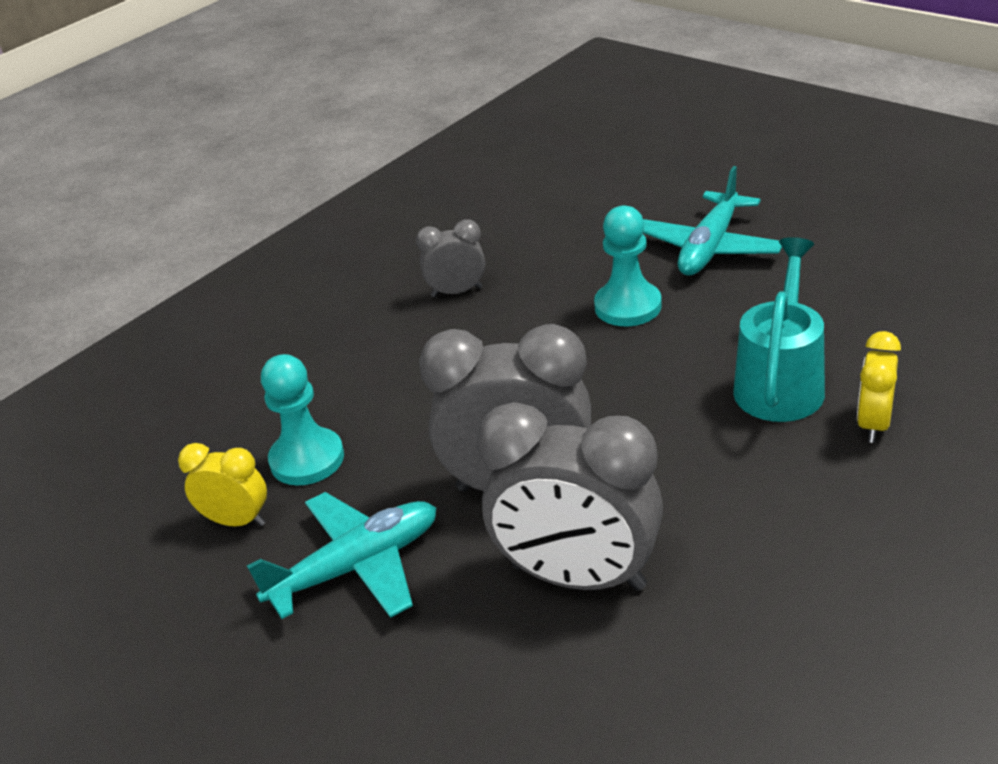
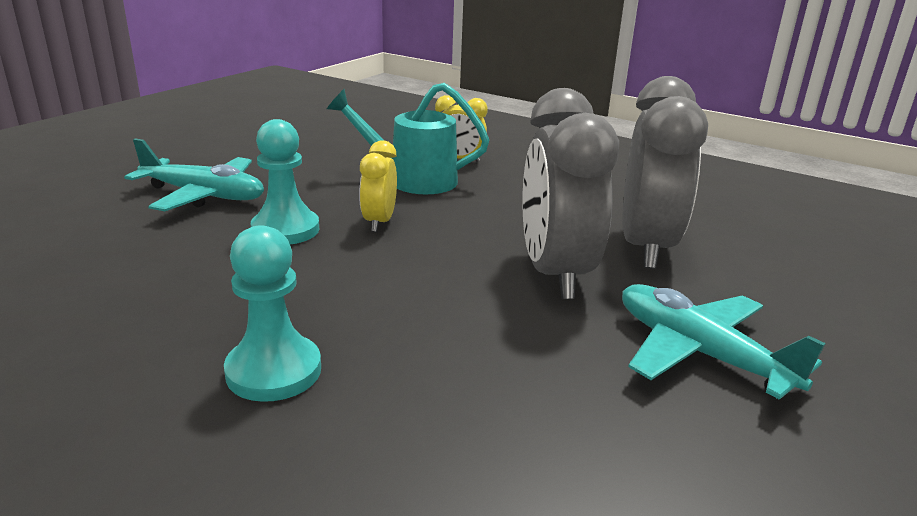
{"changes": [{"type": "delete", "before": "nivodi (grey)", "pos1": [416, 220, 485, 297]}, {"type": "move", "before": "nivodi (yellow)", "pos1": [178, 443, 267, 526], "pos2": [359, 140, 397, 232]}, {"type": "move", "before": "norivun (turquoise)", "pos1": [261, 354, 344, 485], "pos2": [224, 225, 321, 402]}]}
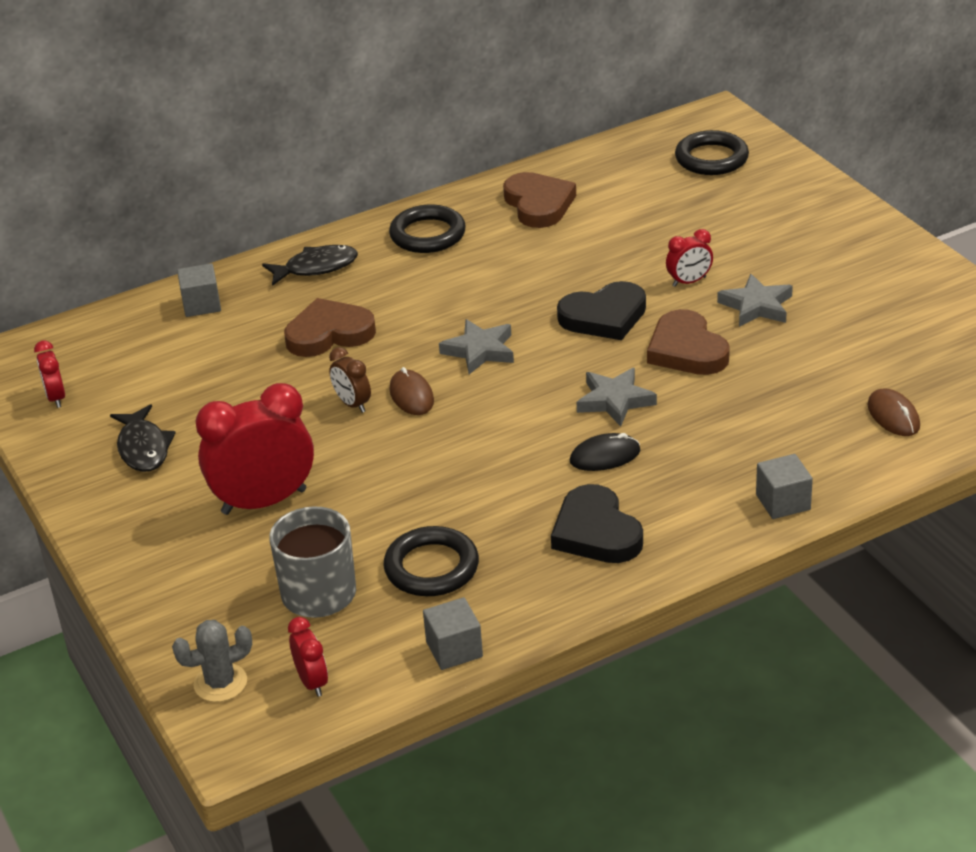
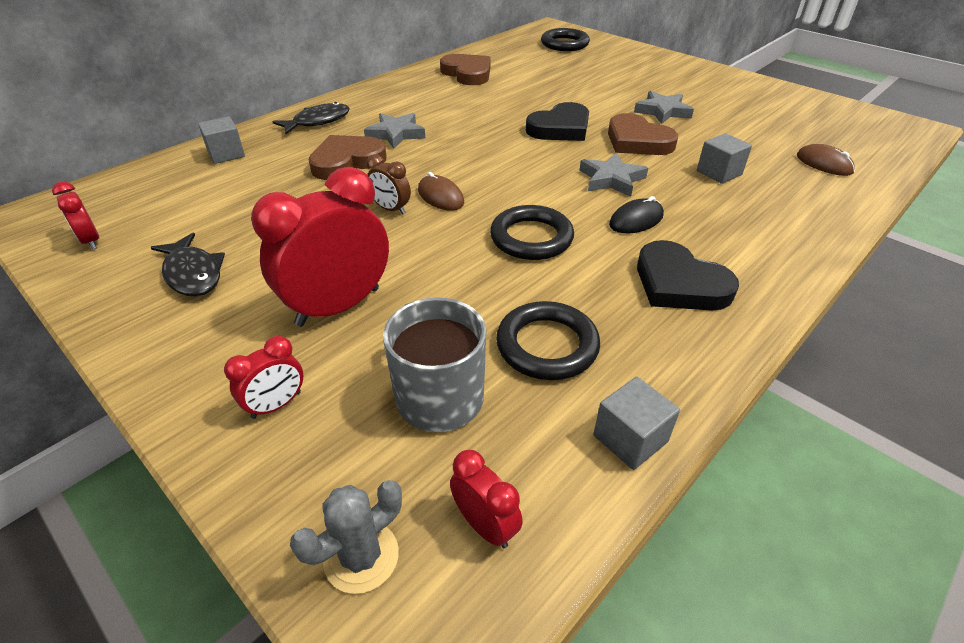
{"changes": [{"type": "move", "before": "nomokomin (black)", "pos1": [389, 205, 466, 253], "pos2": [490, 205, 574, 260]}, {"type": "move", "before": "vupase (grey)", "pos1": [439, 319, 514, 374], "pos2": [364, 113, 425, 149]}, {"type": "move", "before": "nivodi (red)", "pos1": [666, 229, 713, 287], "pos2": [224, 336, 303, 419]}, {"type": "move", "before": "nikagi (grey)", "pos1": [756, 454, 813, 519], "pos2": [697, 133, 752, 184]}]}
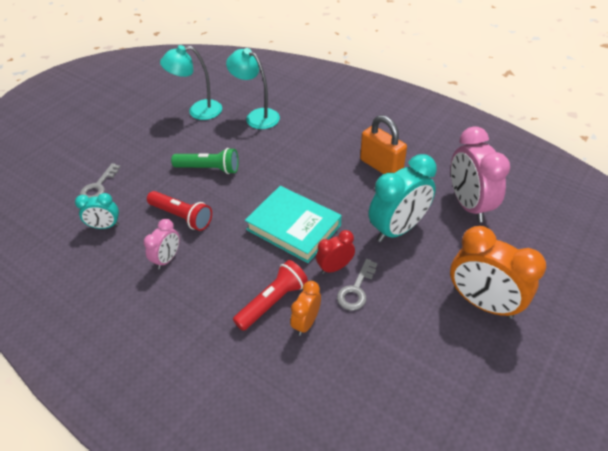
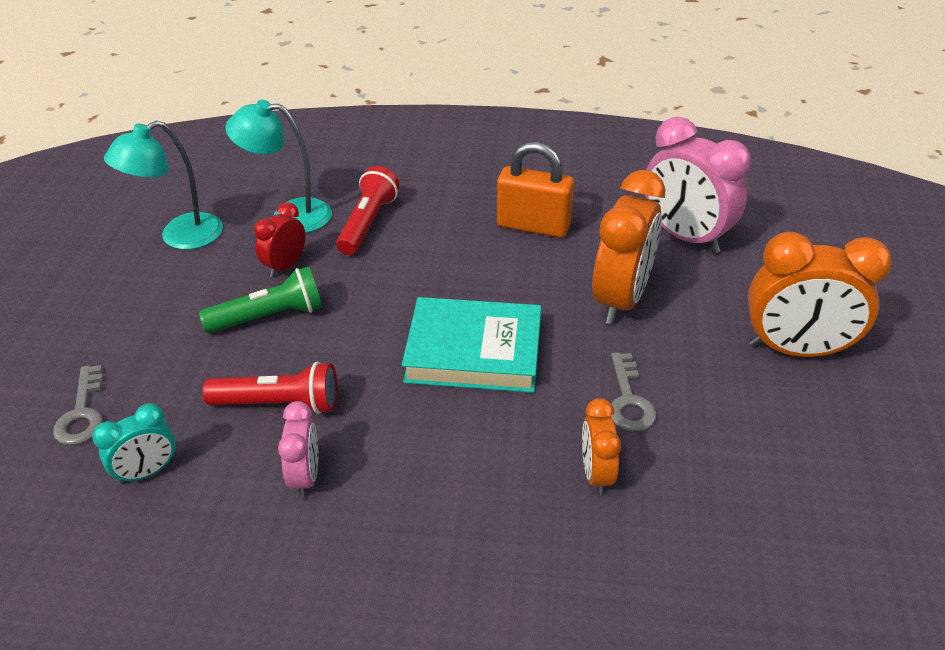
{"changes": [{"type": "move", "before": "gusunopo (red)", "pos1": [233, 260, 308, 331], "pos2": [336, 166, 399, 255]}, {"type": "move", "before": "nivodi (red)", "pos1": [316, 230, 355, 274], "pos2": [254, 202, 306, 277]}, {"type": "recolor", "before": "nivodi (turquoise)", "after": "nivodi (orange)", "pos1": [369, 154, 437, 242], "pos2": [592, 170, 665, 325]}]}
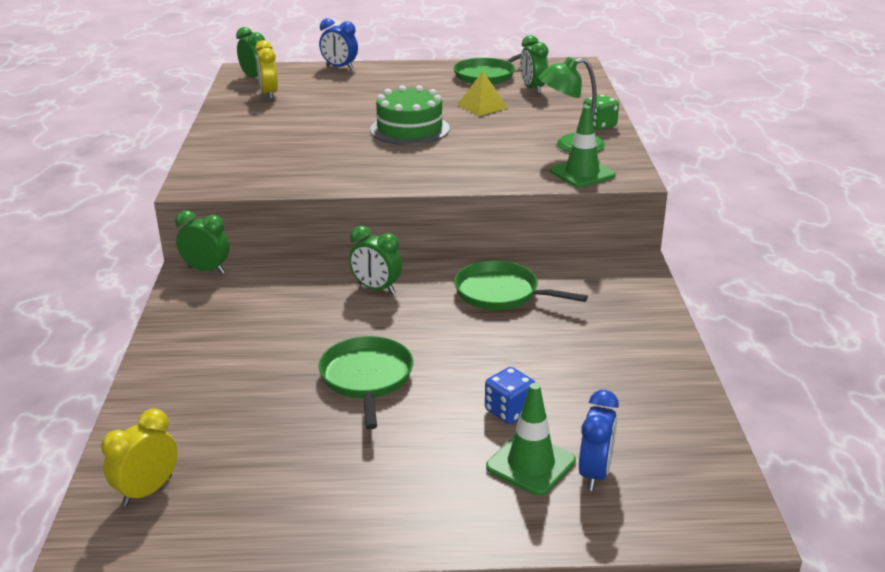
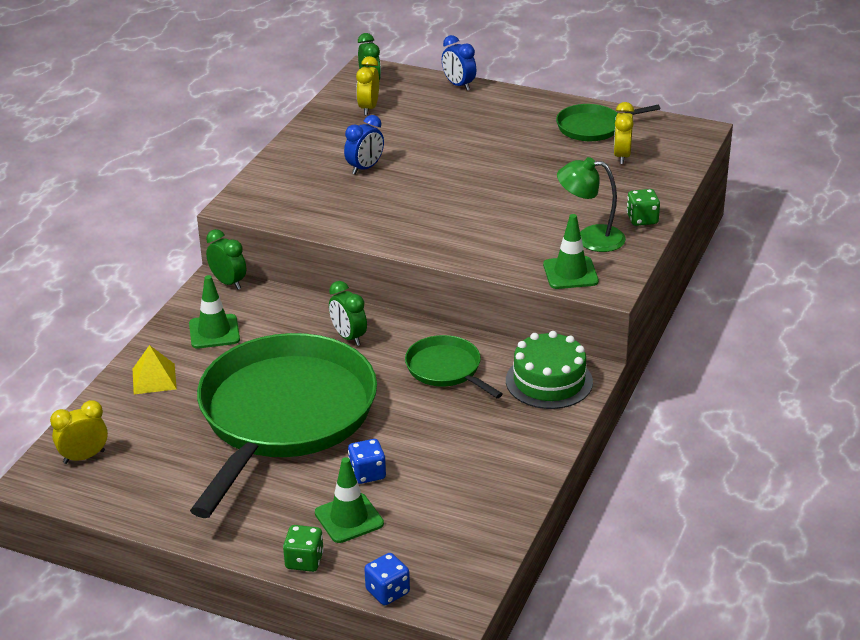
{"changes": [{"type": "insert", "after": "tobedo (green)", "pos2": [189, 275, 240, 349]}, {"type": "insert", "after": "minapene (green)", "pos2": [283, 525, 324, 572]}, {"type": "insert", "after": "minapene (blue)", "pos2": [364, 553, 410, 605]}, {"type": "move", "before": "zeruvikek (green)", "pos1": [370, 85, 450, 145], "pos2": [506, 331, 593, 409]}, {"type": "move", "before": "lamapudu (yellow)", "pos1": [457, 71, 508, 116], "pos2": [133, 345, 177, 394]}, {"type": "move", "before": "nivodi (blue)", "pos1": [579, 390, 619, 491], "pos2": [344, 115, 384, 175]}, {"type": "recolor", "before": "nivodi (green)", "after": "nivodi (yellow)", "pos1": [520, 35, 548, 94], "pos2": [613, 102, 634, 164]}, {"type": "resize", "before": "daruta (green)", "pos1": [319, 336, 413, 429], "pos2": [190, 333, 377, 518], "scale": 2.29}]}
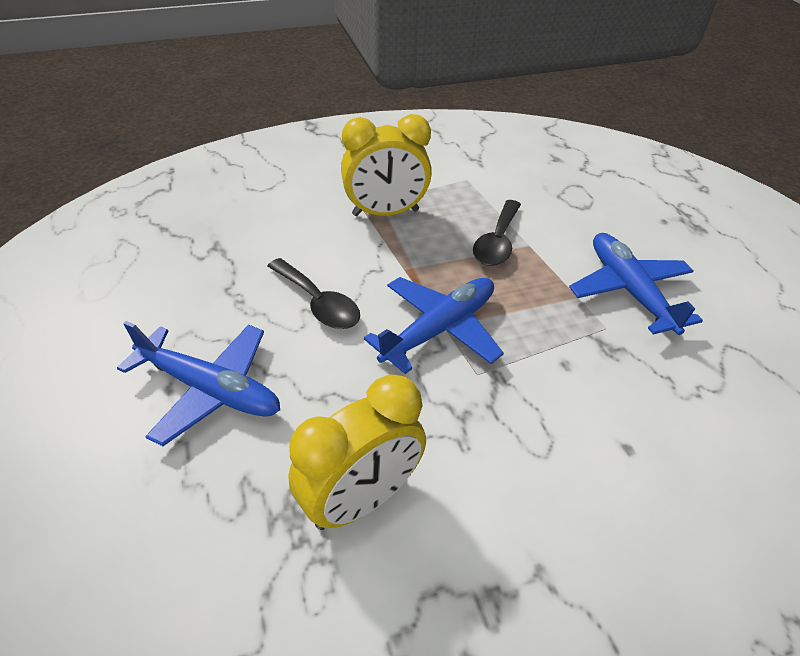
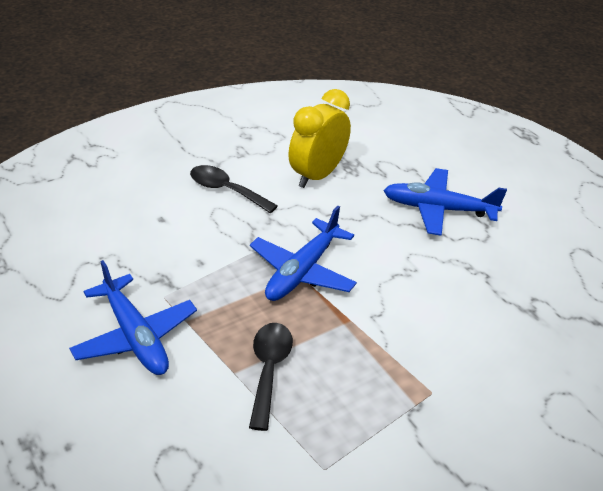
{"changes": [{"type": "delete", "before": "nivodi (yellow)", "pos1": [341, 114, 432, 216]}, {"type": "move", "before": "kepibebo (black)", "pos1": [267, 258, 360, 329], "pos2": [190, 165, 278, 213]}]}
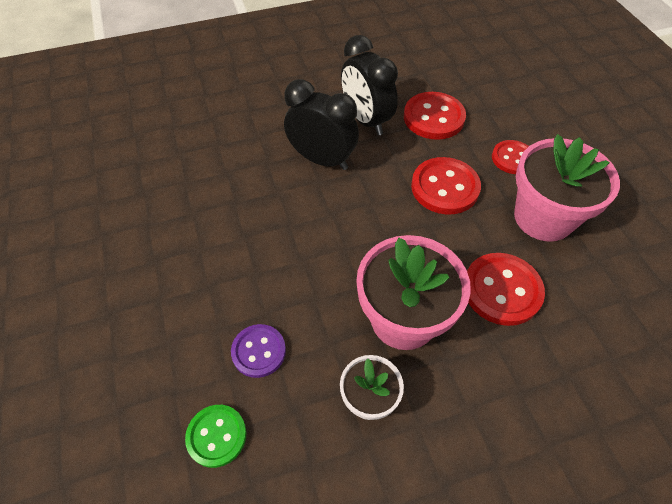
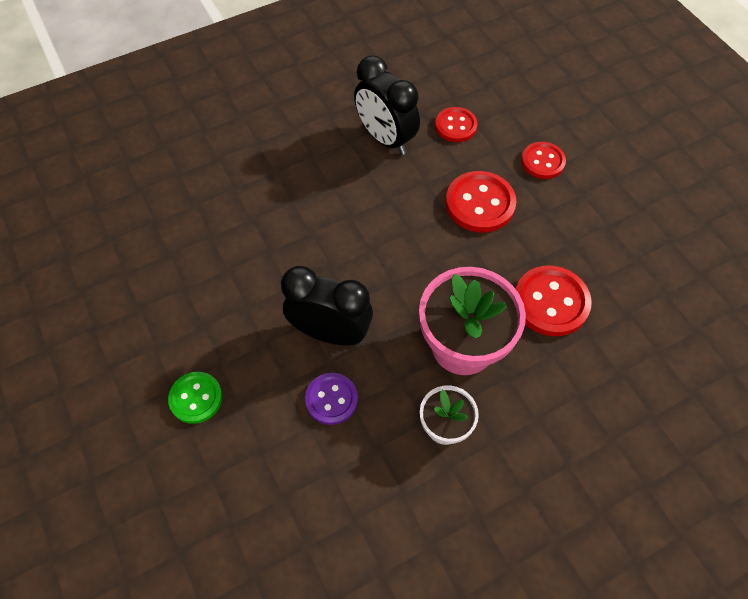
{"changes": [{"type": "delete", "before": "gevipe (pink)", "pos1": [514, 134, 620, 242]}, {"type": "move", "before": "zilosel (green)", "pos1": [185, 405, 247, 468], "pos2": [168, 372, 222, 424]}, {"type": "move", "before": "nivodi (black)", "pos1": [284, 79, 359, 170], "pos2": [281, 266, 373, 346]}, {"type": "resize", "before": "zilosel (red)", "pos1": [404, 92, 466, 140], "pos2": [435, 107, 477, 142], "scale": 0.65}]}
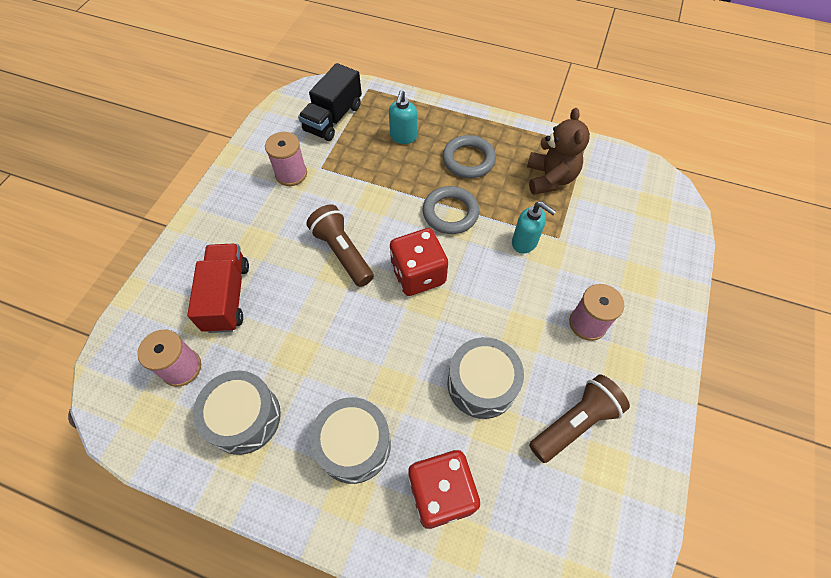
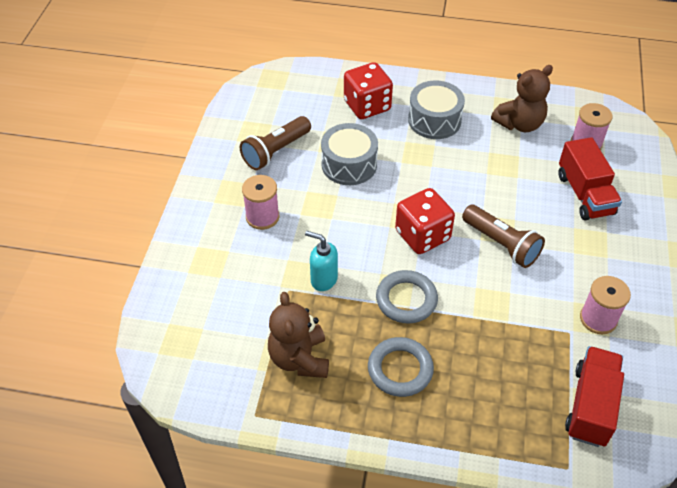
{"changes": [{"type": "delete", "before": "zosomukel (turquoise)", "pos1": [389, 90, 417, 144]}, {"type": "replace", "before": "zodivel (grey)", "after": "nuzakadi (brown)", "pos1": [193, 370, 281, 455], "pos2": [491, 65, 553, 132]}, {"type": "recolor", "before": "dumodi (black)", "after": "dumodi (red)", "pos1": [298, 63, 362, 141], "pos2": [565, 346, 624, 447]}]}
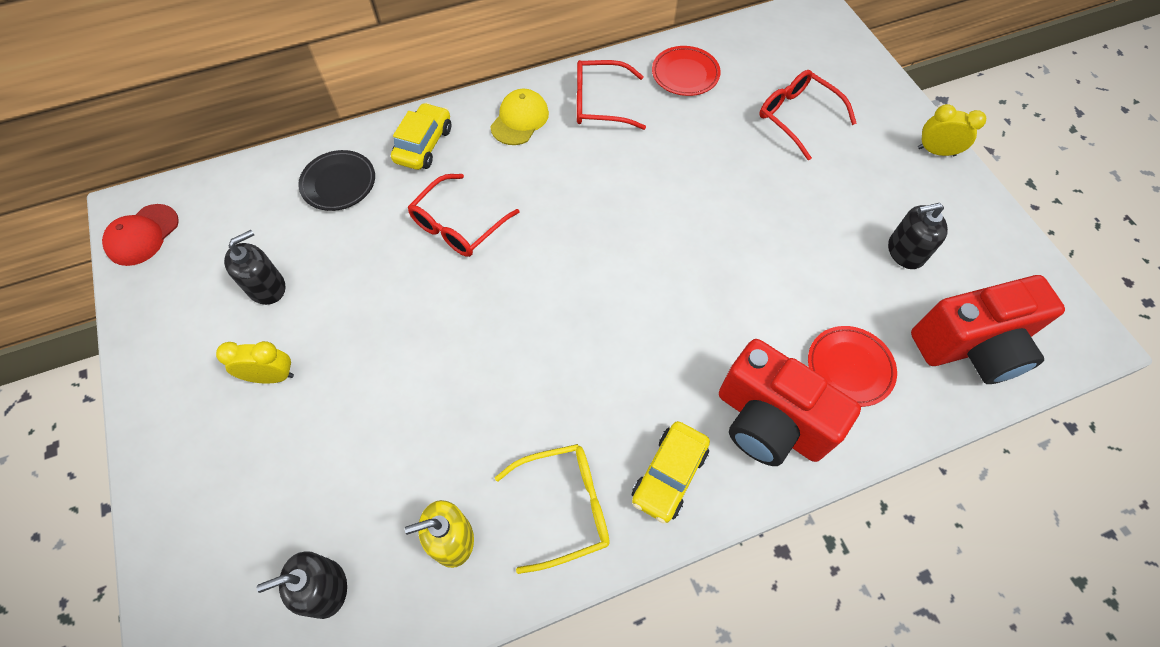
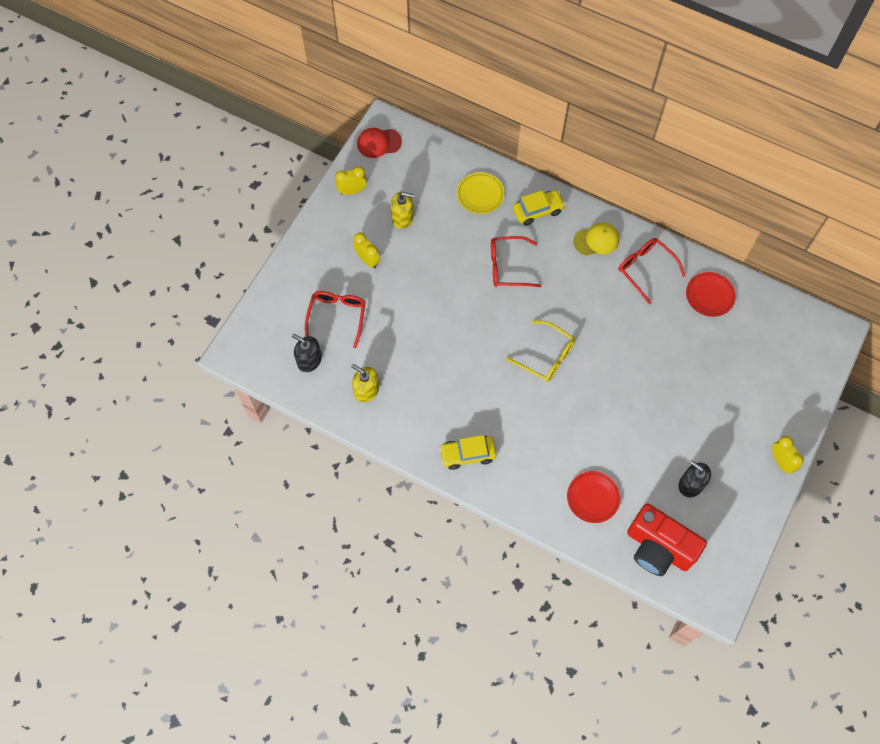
{"changes": [{"type": "delete", "before": "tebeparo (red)", "pos1": [719, 339, 861, 466]}, {"type": "insert", "after": "nivodi (yellow)", "pos2": [335, 166, 367, 195]}, {"type": "move", "before": "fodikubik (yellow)", "pos1": [495, 444, 610, 574], "pos2": [506, 321, 575, 382]}, {"type": "move", "before": "fodikubik (red)", "pos1": [759, 70, 857, 161], "pos2": [305, 291, 365, 348]}, {"type": "recolor", "before": "zosomukel (black)", "after": "zosomukel (yellow)", "pos1": [224, 230, 285, 305], "pos2": [391, 191, 414, 229]}, {"type": "recolor", "before": "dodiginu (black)", "after": "dodiginu (yellow)", "pos1": [298, 150, 375, 211], "pos2": [457, 172, 504, 214]}]}
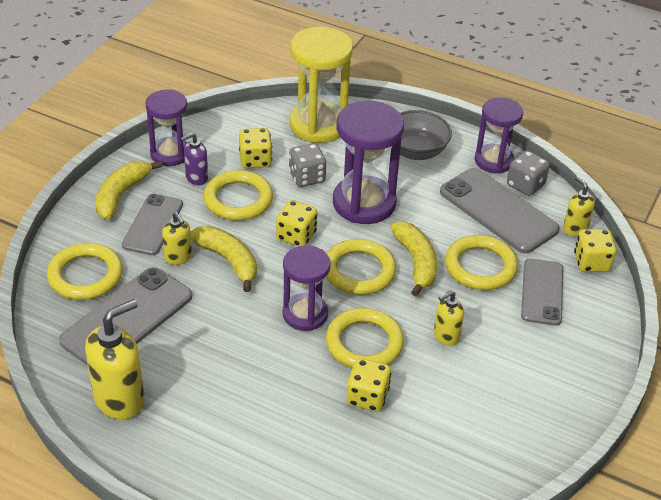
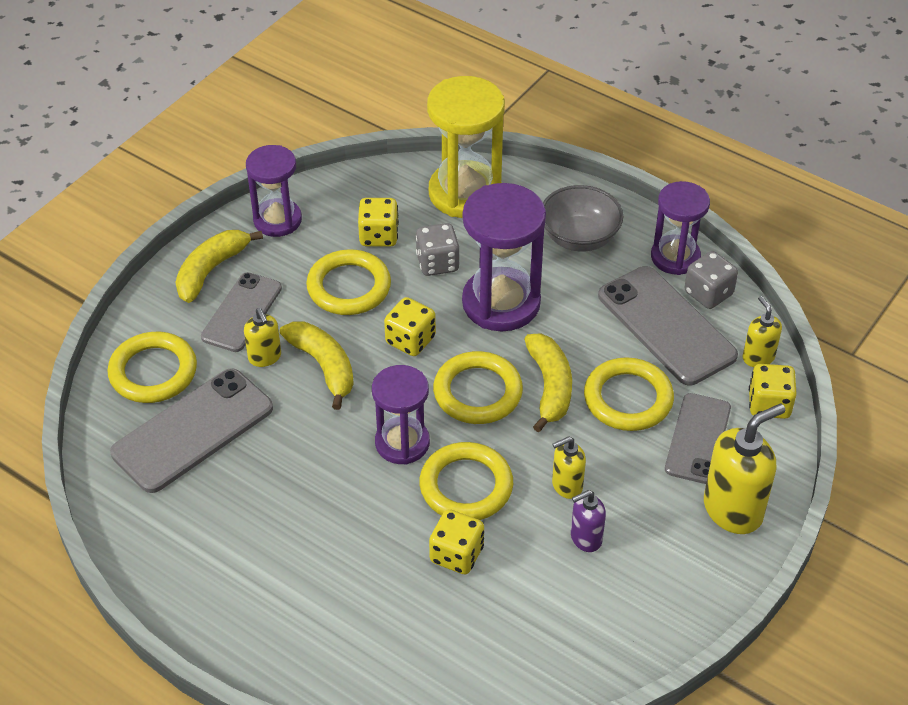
{"changes": [{"type": "move", "before": "zosomukel (yellow)", "pos1": [85, 299, 145, 419], "pos2": [704, 404, 785, 534]}, {"type": "move", "before": "zosomukel (purple)", "pos1": [181, 133, 208, 185], "pos2": [571, 490, 606, 552]}]}
